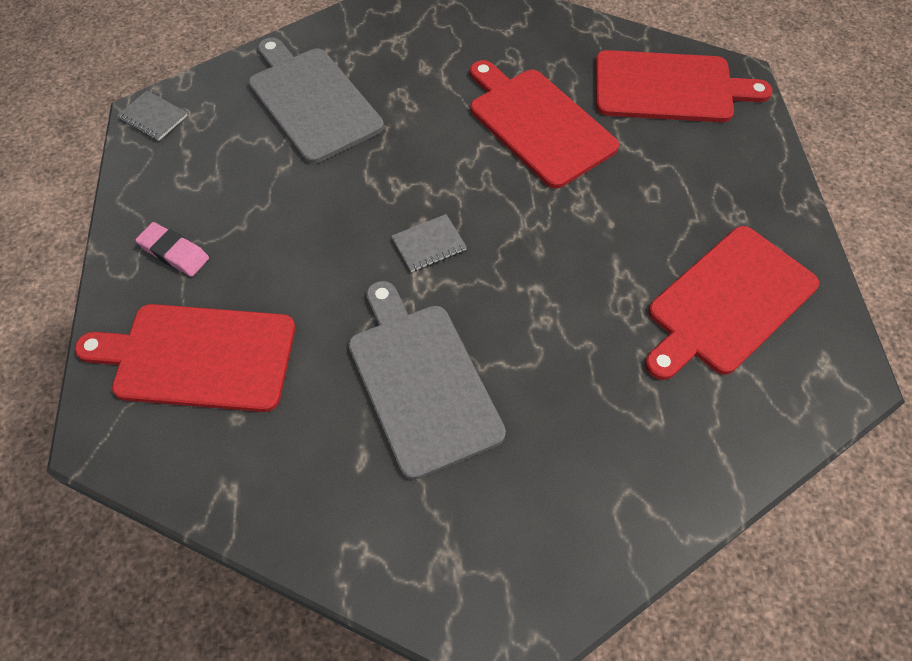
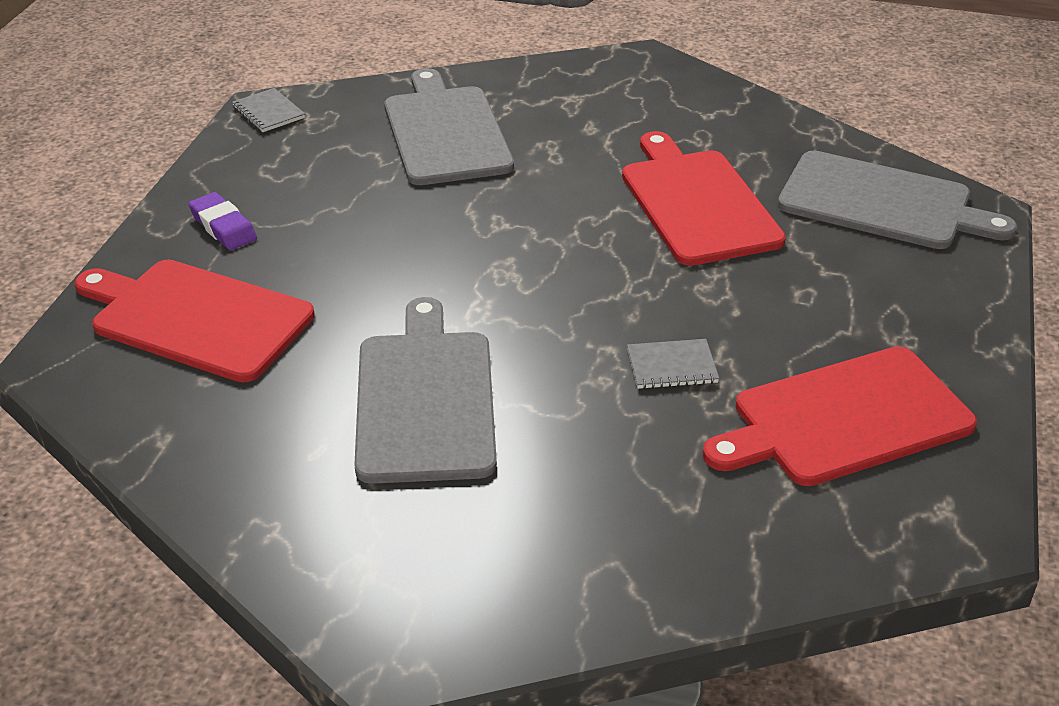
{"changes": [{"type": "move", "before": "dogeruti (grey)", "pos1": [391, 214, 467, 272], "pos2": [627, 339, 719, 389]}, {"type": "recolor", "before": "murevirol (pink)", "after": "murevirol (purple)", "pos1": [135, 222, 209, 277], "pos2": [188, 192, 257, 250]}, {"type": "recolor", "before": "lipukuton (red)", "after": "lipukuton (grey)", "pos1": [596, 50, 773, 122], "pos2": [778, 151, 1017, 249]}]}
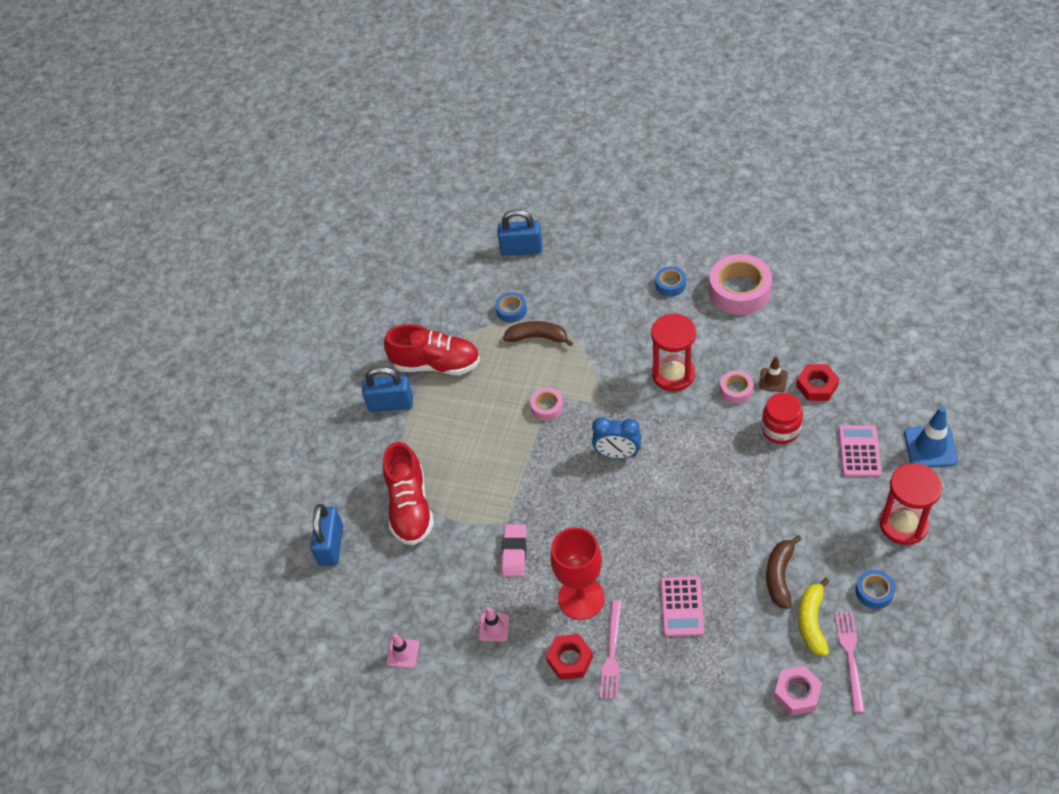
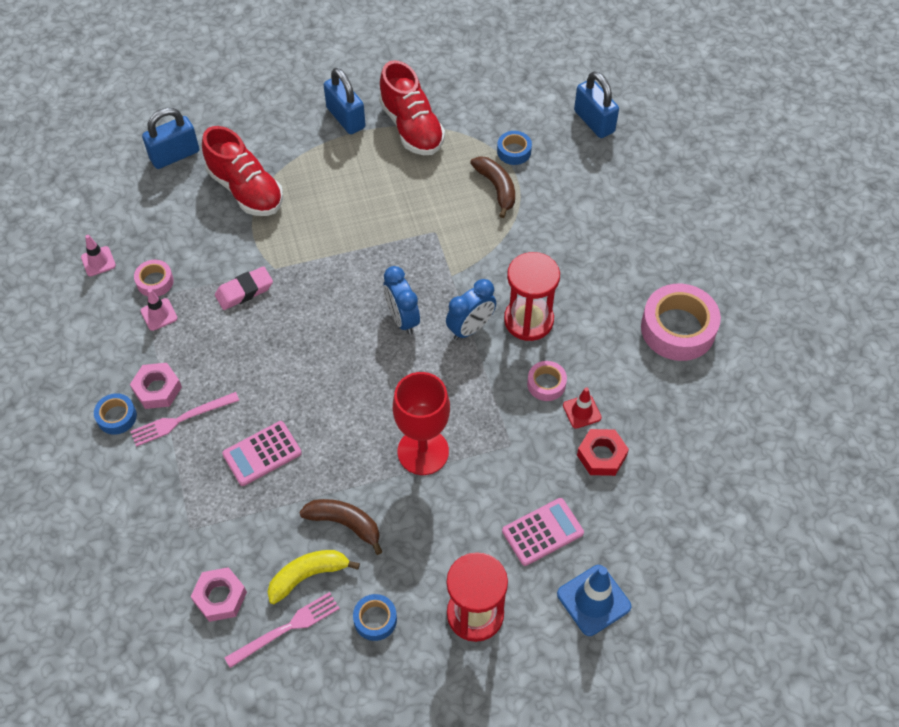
{"changes": [{"type": "delete", "before": "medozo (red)", "pos1": [761, 393, 803, 444]}, {"type": "insert", "after": "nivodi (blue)", "pos2": [446, 279, 496, 340]}, {"type": "move", "before": "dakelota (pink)", "pos1": [530, 388, 563, 421], "pos2": [134, 260, 174, 296]}, {"type": "move", "before": "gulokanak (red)", "pos1": [550, 527, 605, 620], "pos2": [393, 372, 450, 475]}, {"type": "move", "before": "dakelota (blue)", "pos1": [655, 266, 686, 297], "pos2": [94, 393, 137, 435]}, {"type": "recolor", "before": "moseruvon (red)", "after": "moseruvon (pink)", "pos1": [546, 634, 593, 680], "pos2": [130, 363, 182, 409]}, {"type": "recolor", "before": "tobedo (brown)", "after": "tobedo (red)", "pos1": [759, 356, 788, 392], "pos2": [563, 388, 602, 429]}, {"type": "rotate", "before": "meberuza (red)", "pos1": [383, 442, 434, 545], "pos2": [202, 126, 283, 216], "turn": -90}, {"type": "rotate", "before": "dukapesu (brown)", "pos1": [766, 535, 802, 609], "pos2": [299, 499, 383, 555], "turn": 45}]}
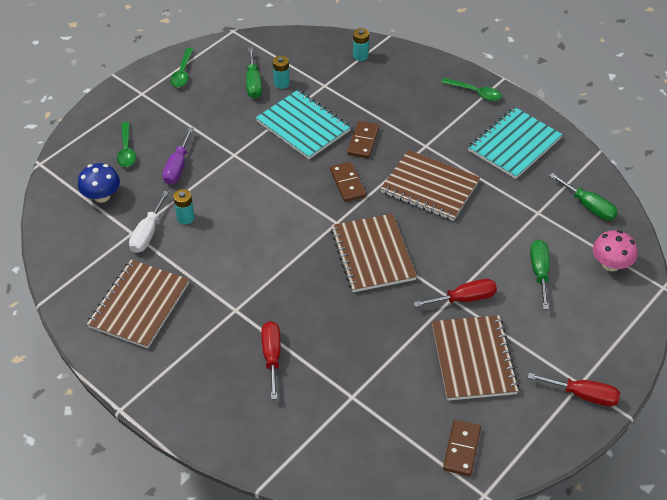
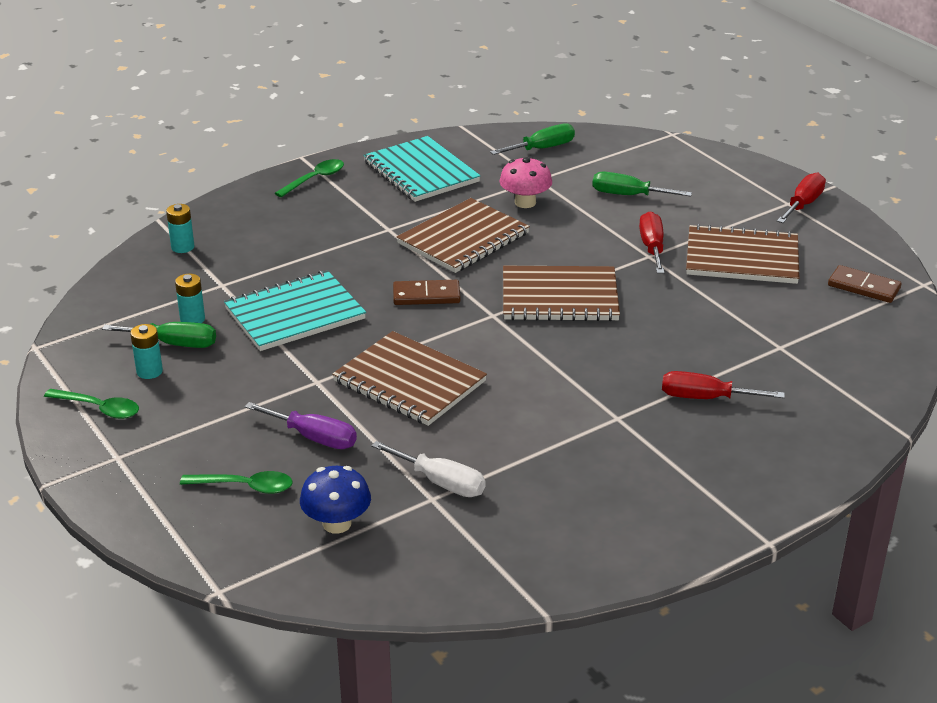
{"changes": [{"type": "delete", "before": "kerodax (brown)", "pos1": [347, 121, 379, 159]}, {"type": "move", "before": "dogeruti (brown)", "pos1": [87, 260, 189, 349], "pos2": [332, 331, 487, 426]}, {"type": "move", "before": "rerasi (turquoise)", "pos1": [173, 189, 195, 224], "pos2": [130, 324, 163, 379]}, {"type": "move", "before": "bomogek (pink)", "pos1": [593, 230, 637, 271], "pos2": [499, 156, 552, 208]}]}
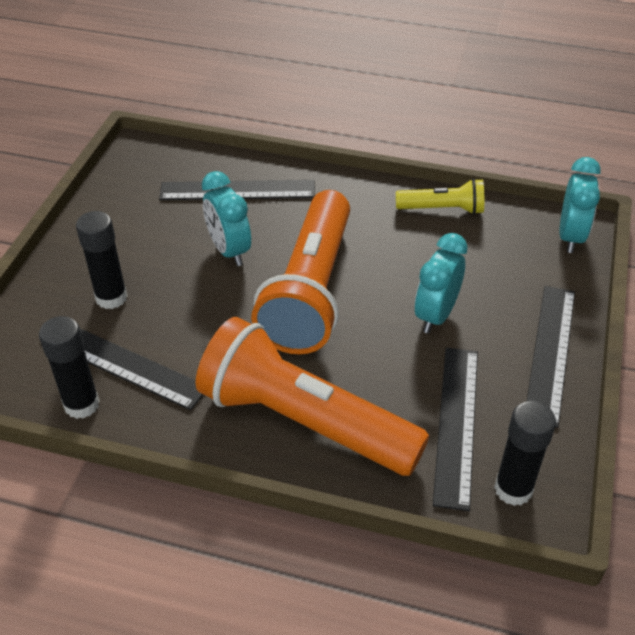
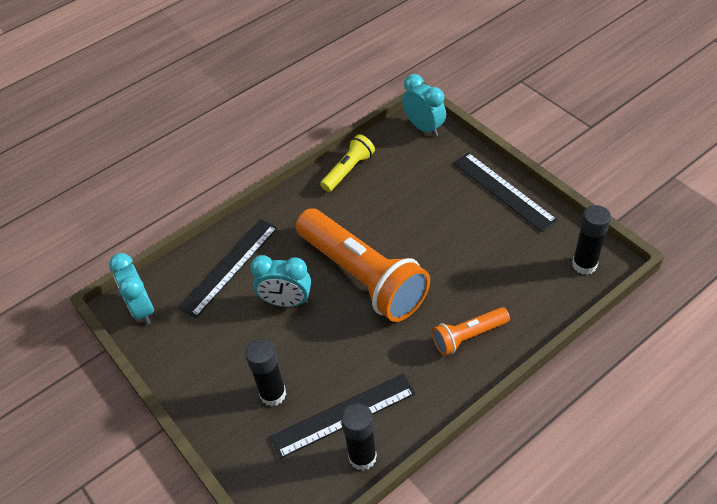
{"changes": [{"type": "delete", "before": "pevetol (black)", "pos1": [433, 348, 478, 511]}, {"type": "move", "before": "nivodi (turquoise)", "pos1": [415, 233, 468, 334], "pos2": [109, 253, 154, 324]}, {"type": "resize", "before": "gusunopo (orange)", "pos1": [196, 317, 429, 476], "pos2": [432, 307, 510, 356], "scale": 0.48}]}
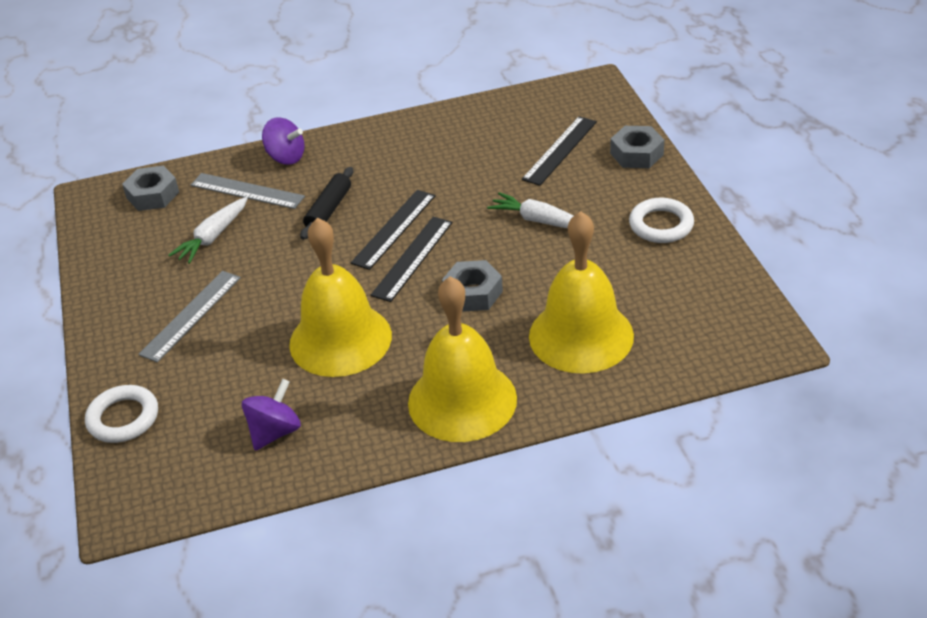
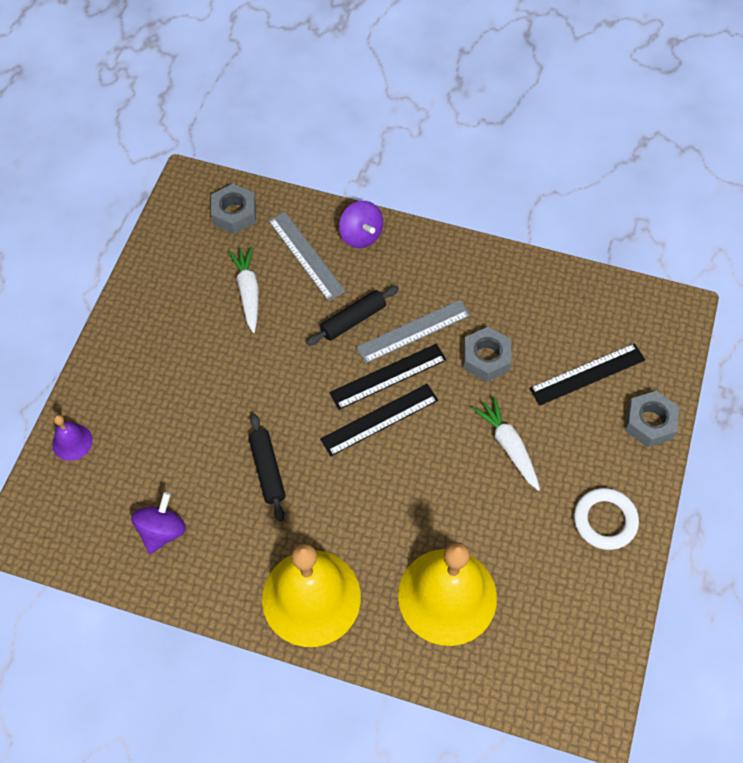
{"changes": [{"type": "move", "before": "pevetol (grey)", "pos1": [138, 271, 241, 362], "pos2": [356, 300, 470, 363]}, {"type": "move", "before": "moseruvon (grey)", "pos1": [442, 260, 503, 312], "pos2": [463, 327, 512, 382]}, {"type": "replace", "before": "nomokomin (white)", "after": "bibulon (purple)", "pos1": [85, 385, 158, 443], "pos2": [52, 415, 93, 461]}, {"type": "replace", "before": "bibulon (yellow)", "after": "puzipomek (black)", "pos1": [289, 217, 392, 377], "pos2": [249, 414, 286, 522]}, {"type": "rotate", "before": "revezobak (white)", "pos1": [168, 197, 248, 264], "pos2": [228, 246, 259, 333], "turn": 105}, {"type": "rotate", "before": "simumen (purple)", "pos1": [242, 379, 301, 451], "pos2": [131, 492, 186, 554], "turn": -45}]}
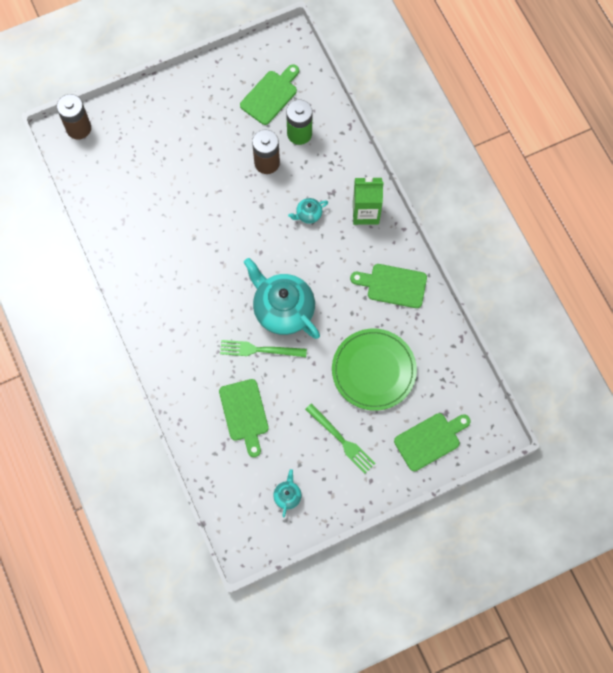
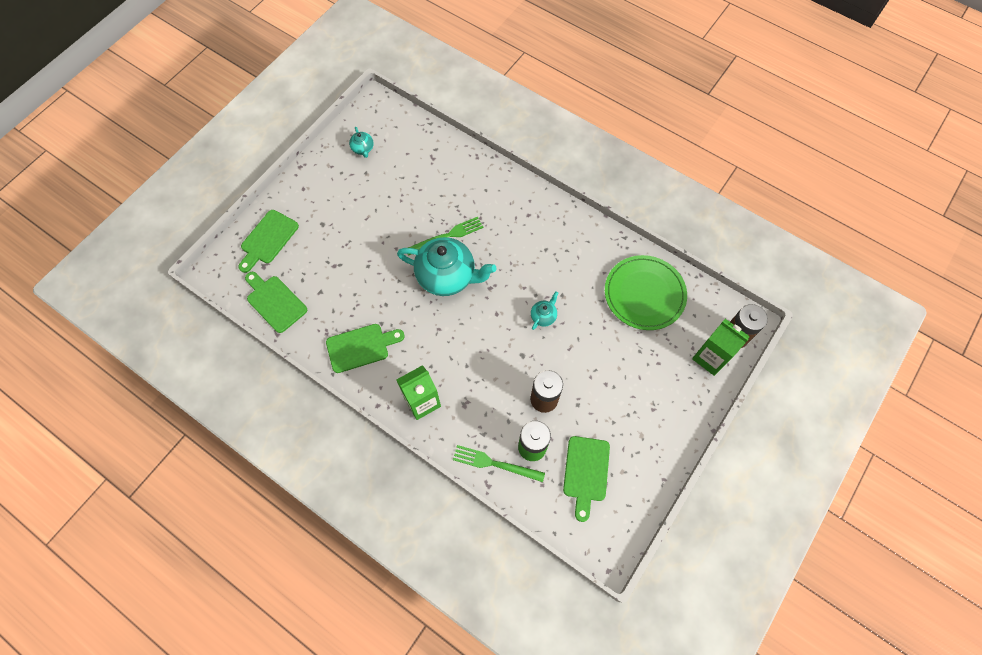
{"changes": [{"type": "insert", "after": "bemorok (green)", "pos2": [692, 319, 750, 376]}, {"type": "move", "before": "lipukuton (green)", "pos1": [219, 379, 269, 457], "pos2": [245, 272, 307, 333]}, {"type": "move", "before": "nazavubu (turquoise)", "pos1": [288, 198, 328, 224], "pos2": [531, 291, 558, 330]}, {"type": "move", "before": "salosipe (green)", "pos1": [305, 403, 376, 474], "pos2": [453, 445, 545, 482]}, {"type": "move", "before": "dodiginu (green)", "pos1": [332, 329, 417, 411], "pos2": [605, 255, 687, 330]}]}
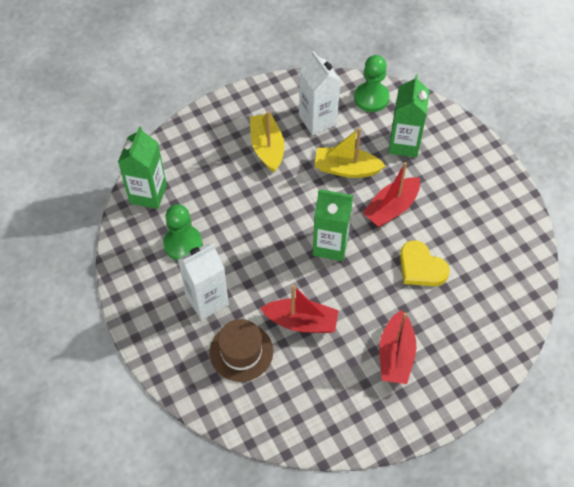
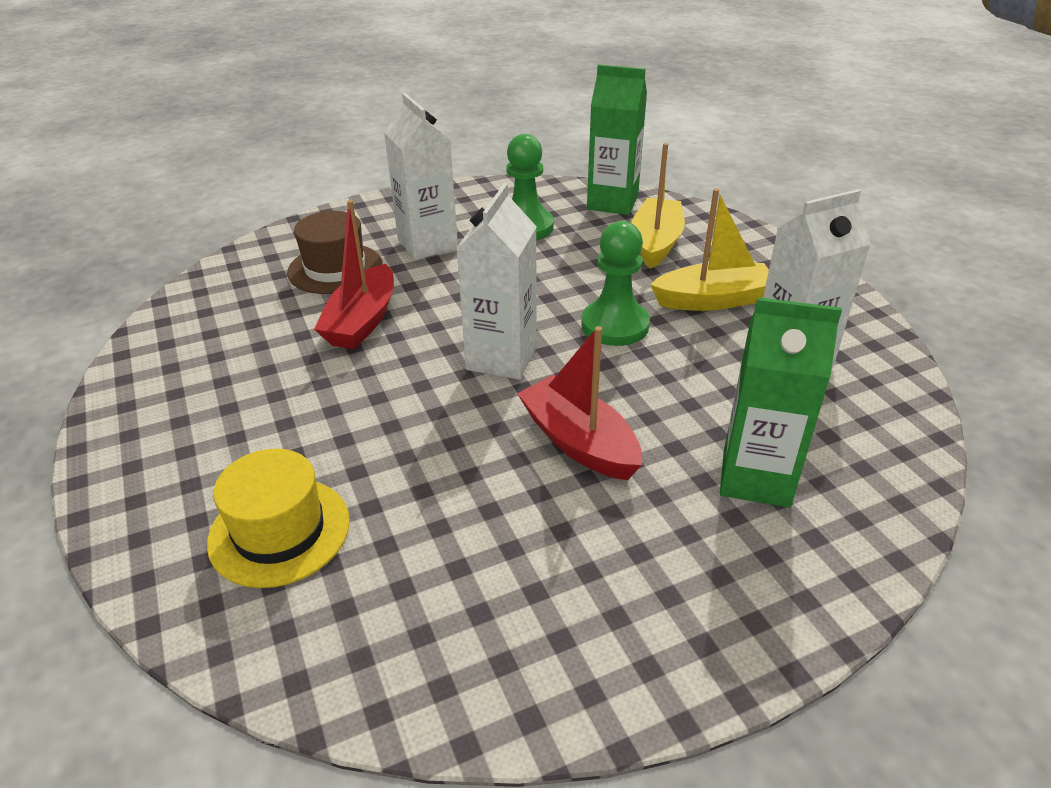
{"changes": [{"type": "delete", "before": "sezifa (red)", "pos1": [379, 310, 416, 384]}, {"type": "delete", "before": "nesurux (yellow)", "pos1": [400, 240, 450, 286]}, {"type": "insert", "after": "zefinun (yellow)", "pos2": [207, 448, 350, 588]}, {"type": "move", "before": "sezifa (yellow)", "pos1": [314, 127, 386, 178], "pos2": [631, 143, 685, 269]}, {"type": "move", "before": "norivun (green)", "pos1": [354, 55, 390, 112], "pos2": [581, 221, 650, 346]}, {"type": "recolor", "before": "bemorok (green)", "after": "bemorok (white)", "pos1": [313, 189, 353, 261], "pos2": [456, 183, 537, 380]}]}
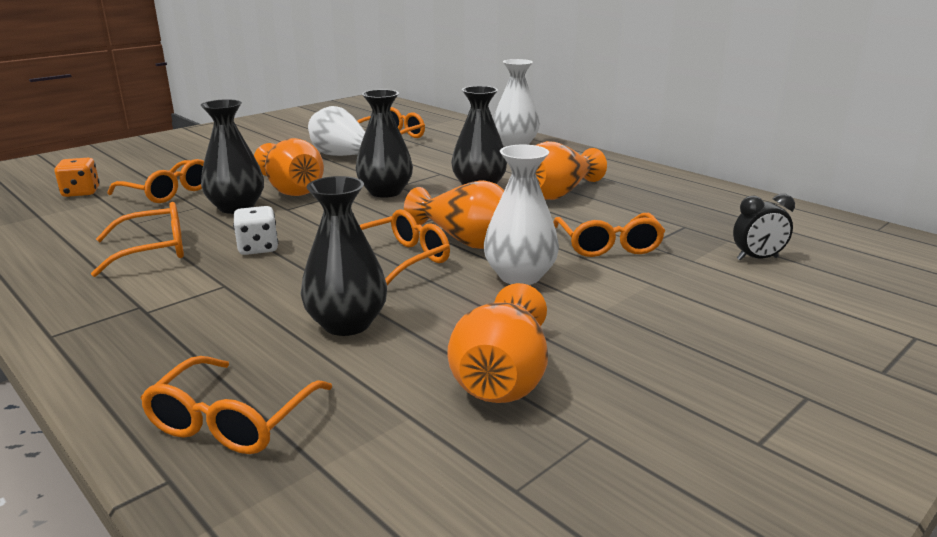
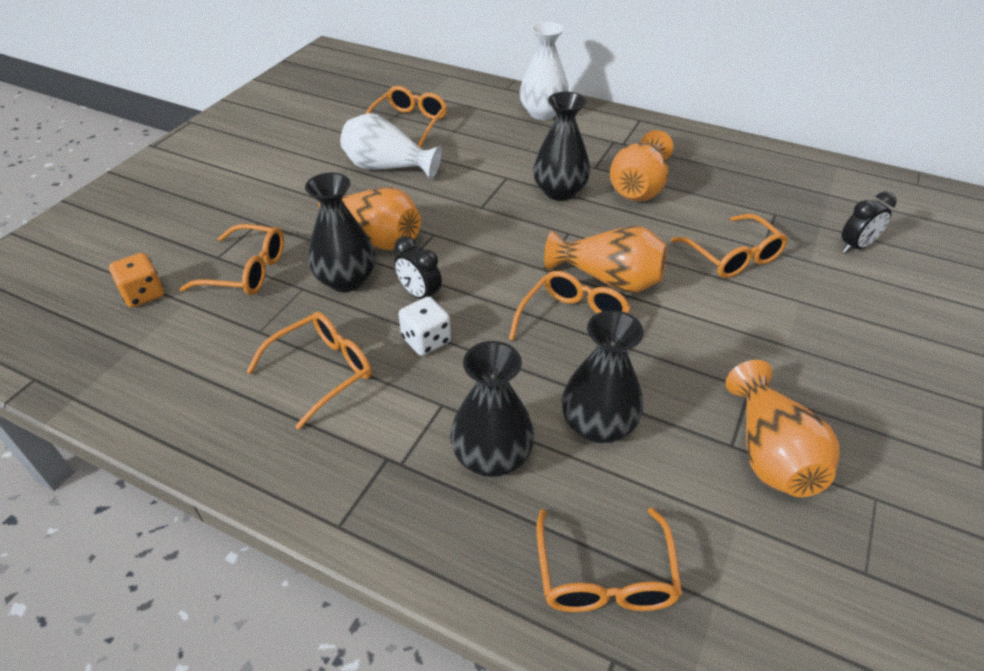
{"changes": [{"type": "delete", "before": "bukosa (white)", "pos1": [484, 145, 559, 285]}, {"type": "insert", "after": "nivodi (black)", "pos2": [394, 236, 442, 299]}, {"type": "move", "before": "bukosa (black)", "pos1": [356, 89, 413, 198], "pos2": [450, 341, 535, 477]}]}
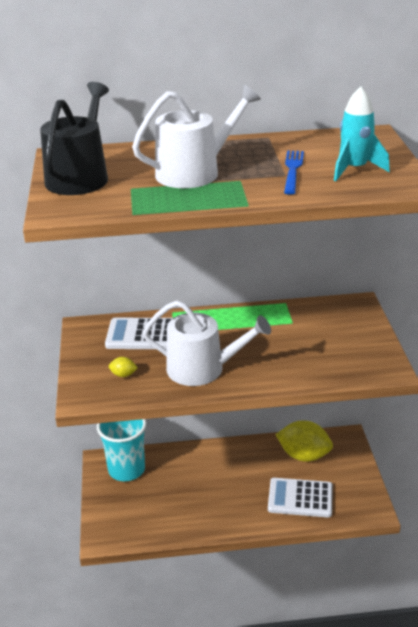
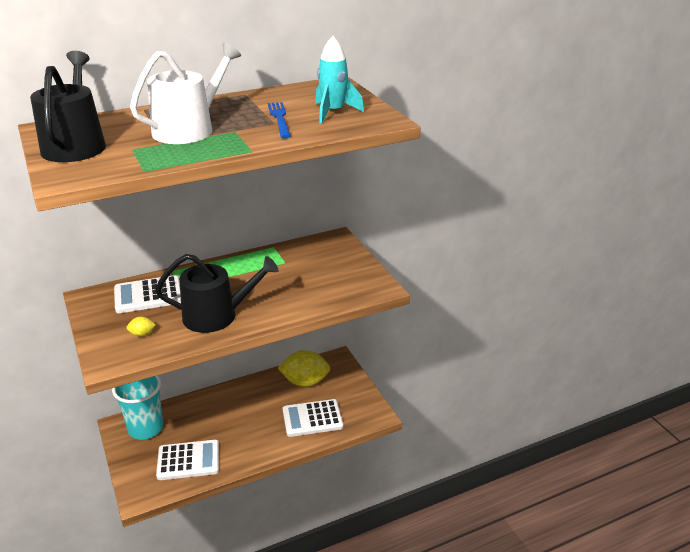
{"changes": [{"type": "insert", "after": "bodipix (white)", "pos2": [156, 440, 219, 480]}, {"type": "recolor", "before": "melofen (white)", "after": "melofen (black)", "pos1": [143, 300, 271, 386], "pos2": [155, 254, 278, 333]}]}
